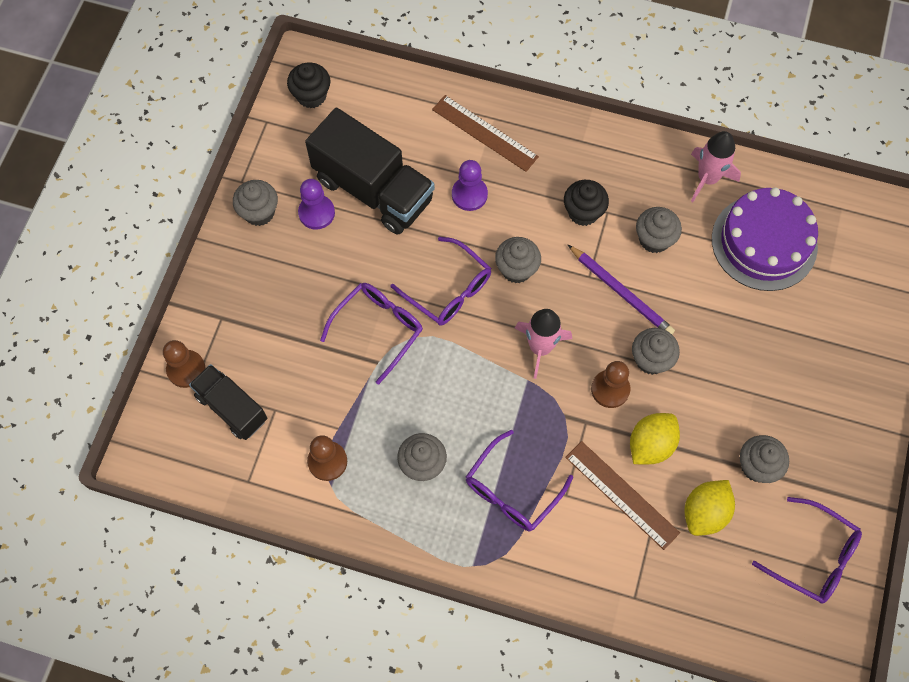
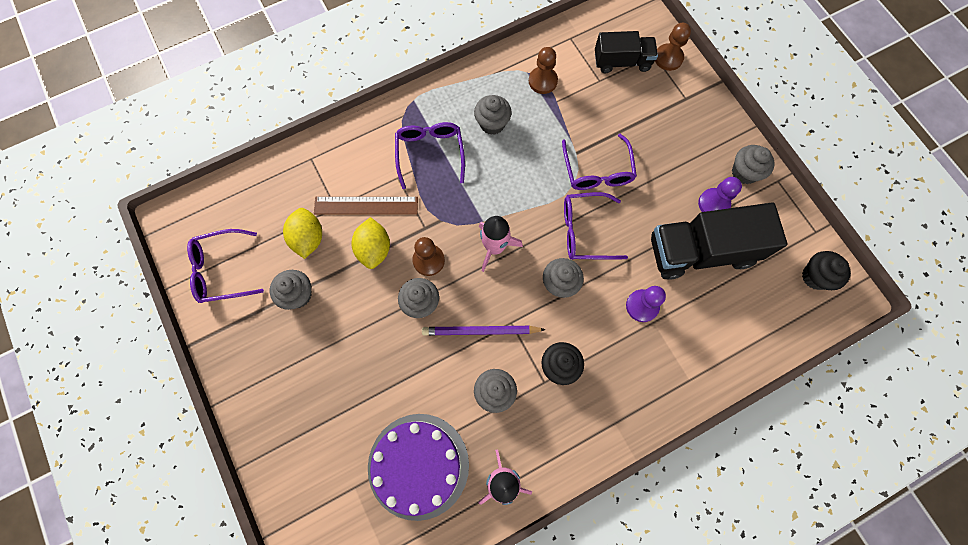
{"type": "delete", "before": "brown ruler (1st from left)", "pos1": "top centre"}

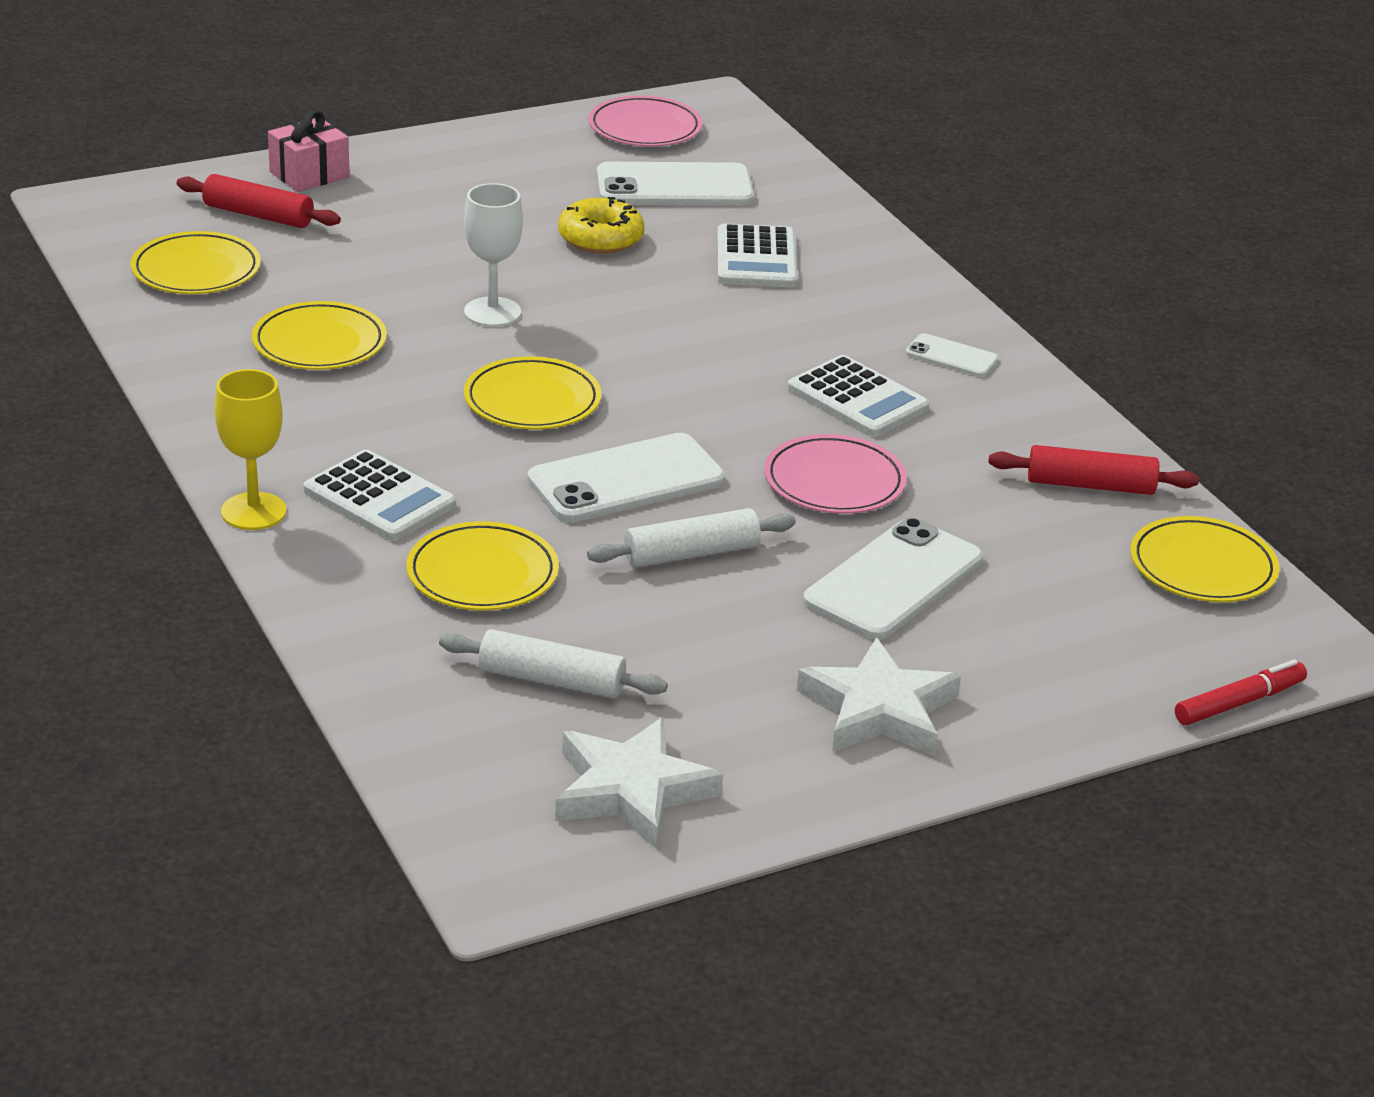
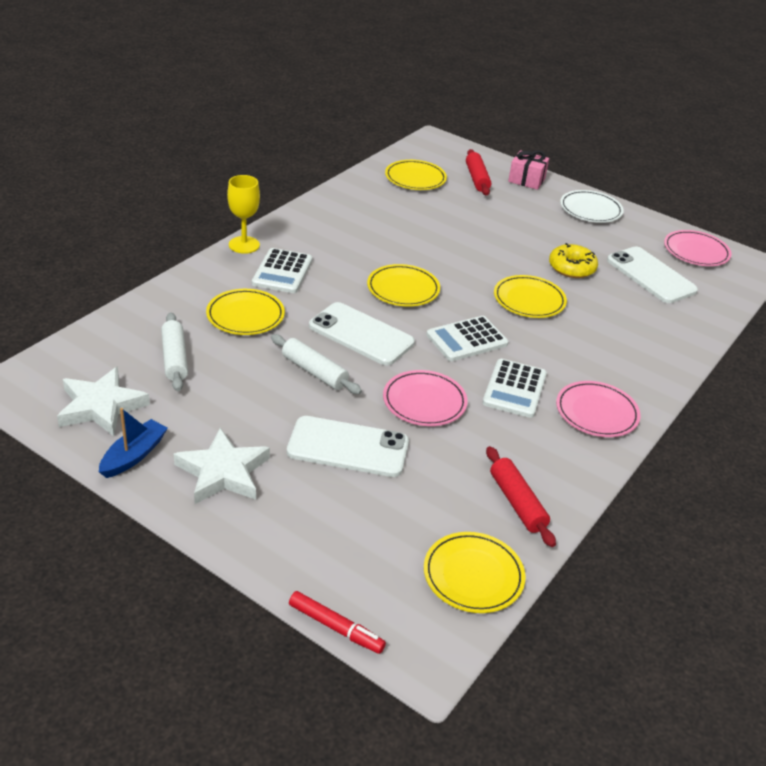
{"type": "insert", "after": "blue boat", "pos2": "middle left"}
{"type": "move", "before": "white calculator (2nd from left)", "pos1": "top centre", "pos2": "centre"}
{"type": "move", "before": "yellow plate (2nd from left in the first image)", "after": "yellow plate (5th from left)", "pos1": "top left", "pos2": "middle right"}
{"type": "replace", "before": "white phone (4th from left)", "after": "pink plate (2nd from left)", "pos1": "top right", "pos2": "middle right"}
{"type": "insert", "after": "white plate", "pos2": "top right"}
{"type": "delete", "before": "white goblet", "pos1": "top centre"}

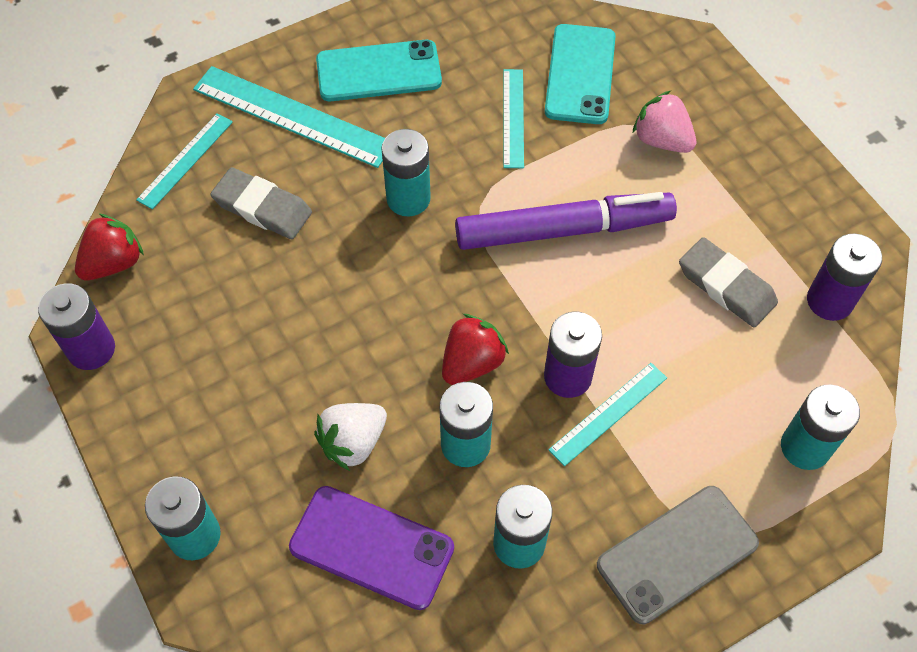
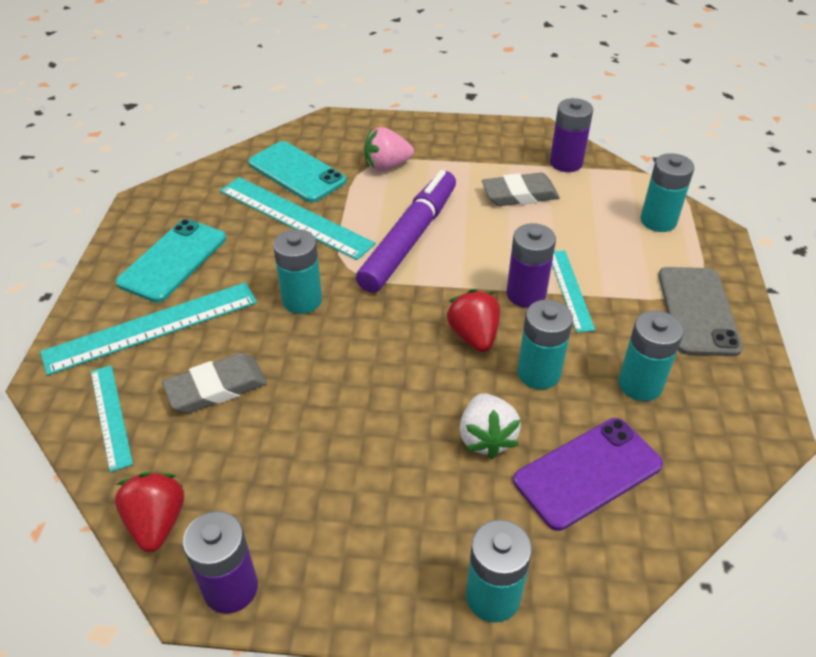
{"type": "resize", "before": "turquoise ruler (3rd from left)", "pos1": "top centre", "pos2": "top centre", "scale": 1.72}

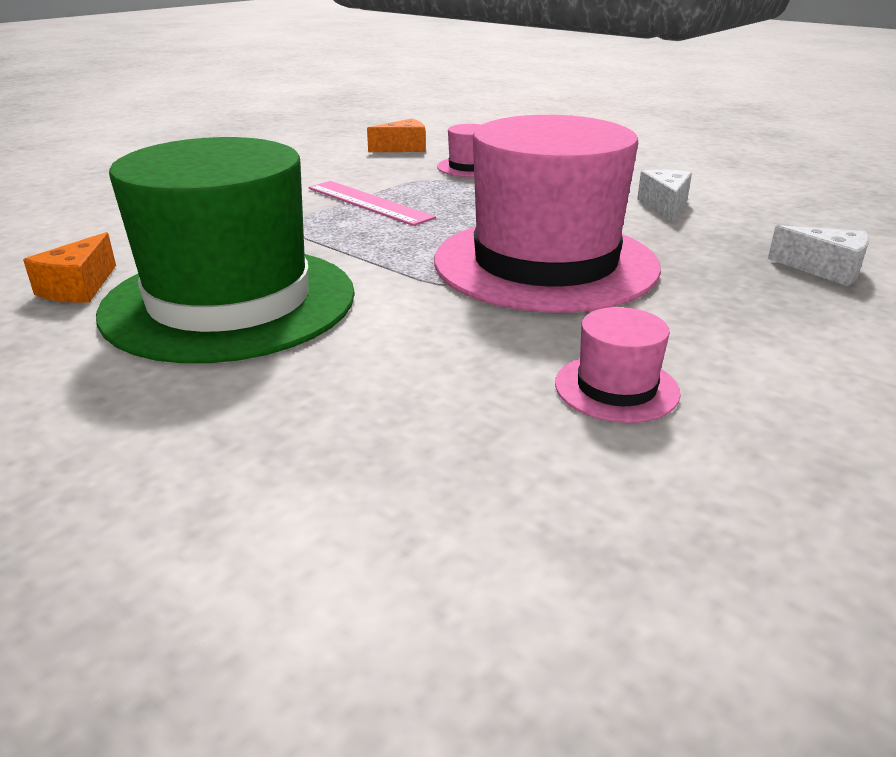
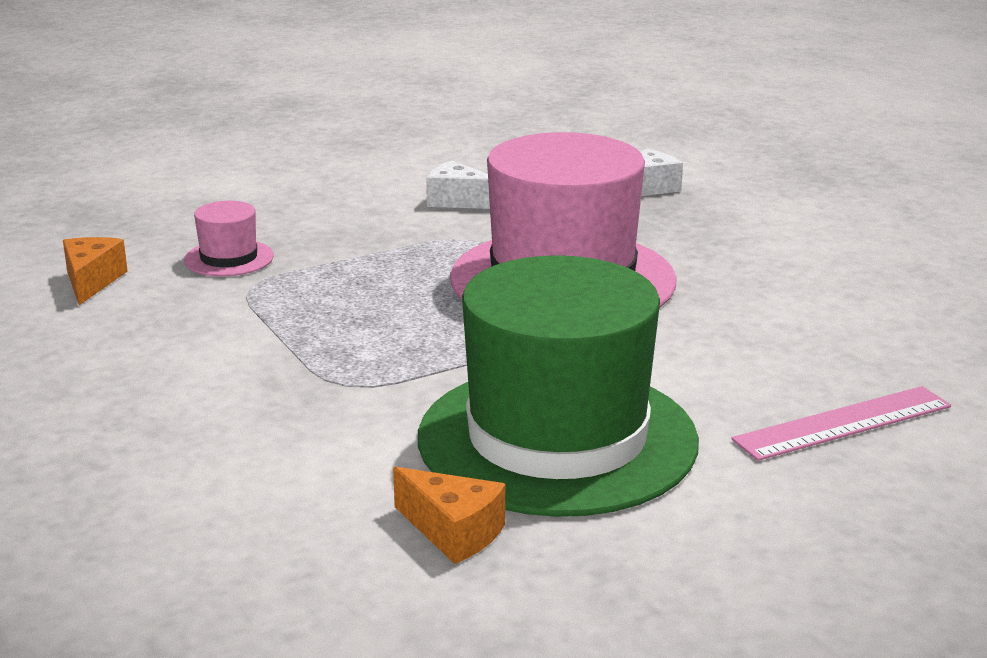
{"type": "move", "before": "pink ruler", "pos1": "top centre", "pos2": "middle right"}
{"type": "delete", "before": "pink hat (3rd from left)", "pos1": "middle right"}

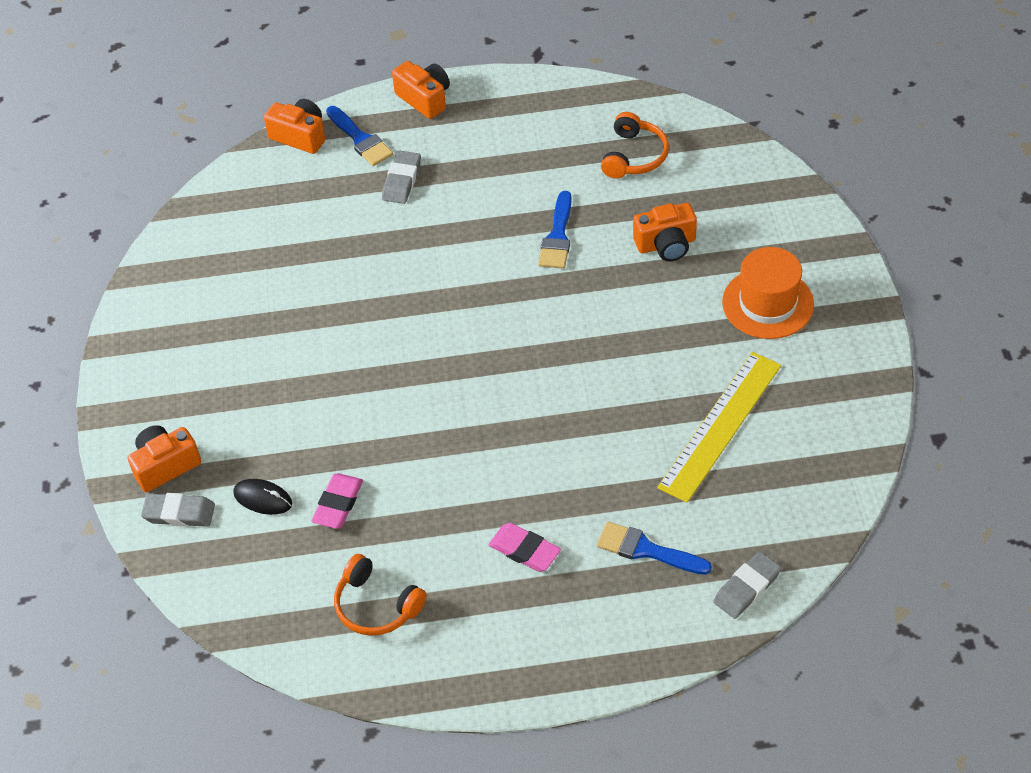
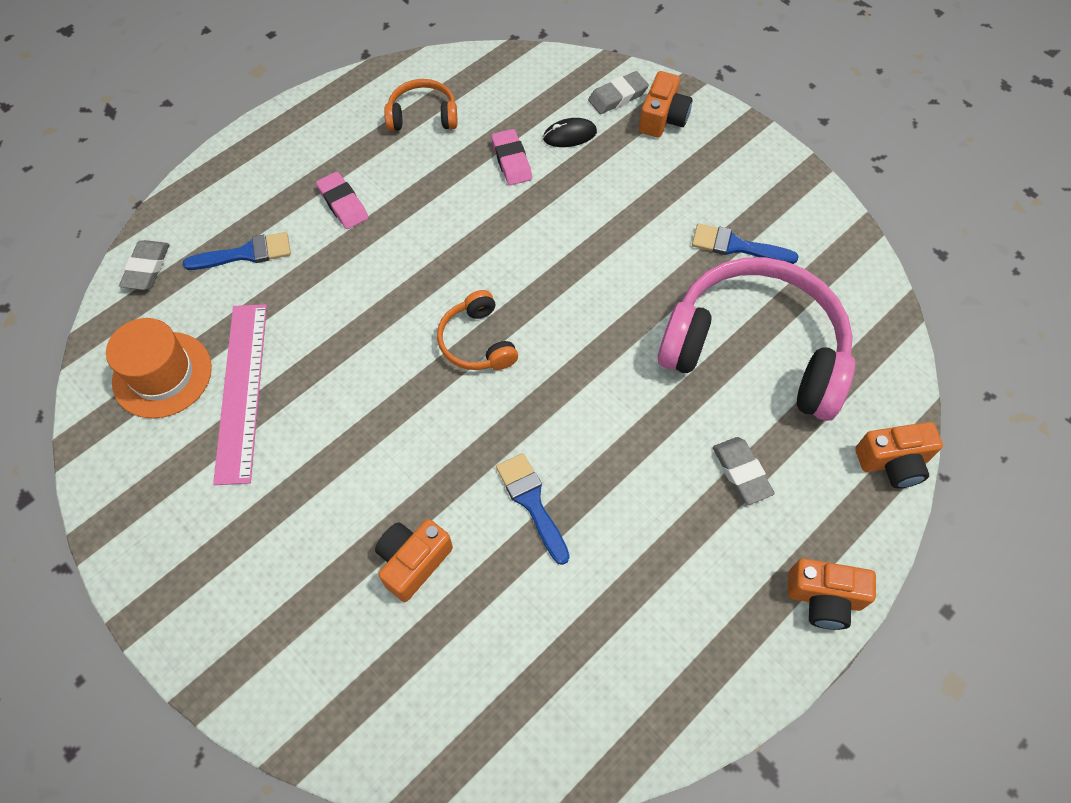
{"type": "move", "before": "orange hat", "pos1": "middle right", "pos2": "middle left"}
{"type": "recolor", "before": "yellow ruler", "after": "pink ruler", "pos1": "middle right", "pos2": "middle left"}
{"type": "rotate", "before": "pink eraser (2nd from left in the first image)", "pos1": "bottom centre", "pos2": "top left", "turn": 60}
{"type": "move", "before": "orange headphones (2nd from left)", "pos1": "top centre", "pos2": "centre"}
{"type": "insert", "after": "pink headphones", "pos2": "middle right"}
{"type": "move", "before": "blue brush (1st from left in the first image)", "after": "blue brush (3rd from left)", "pos1": "top centre", "pos2": "top right"}

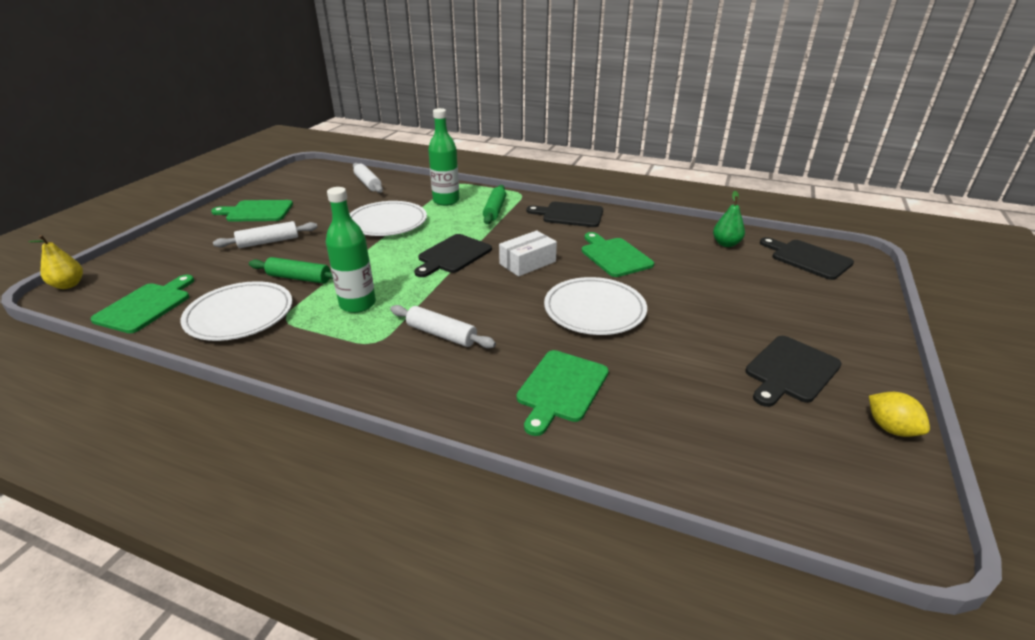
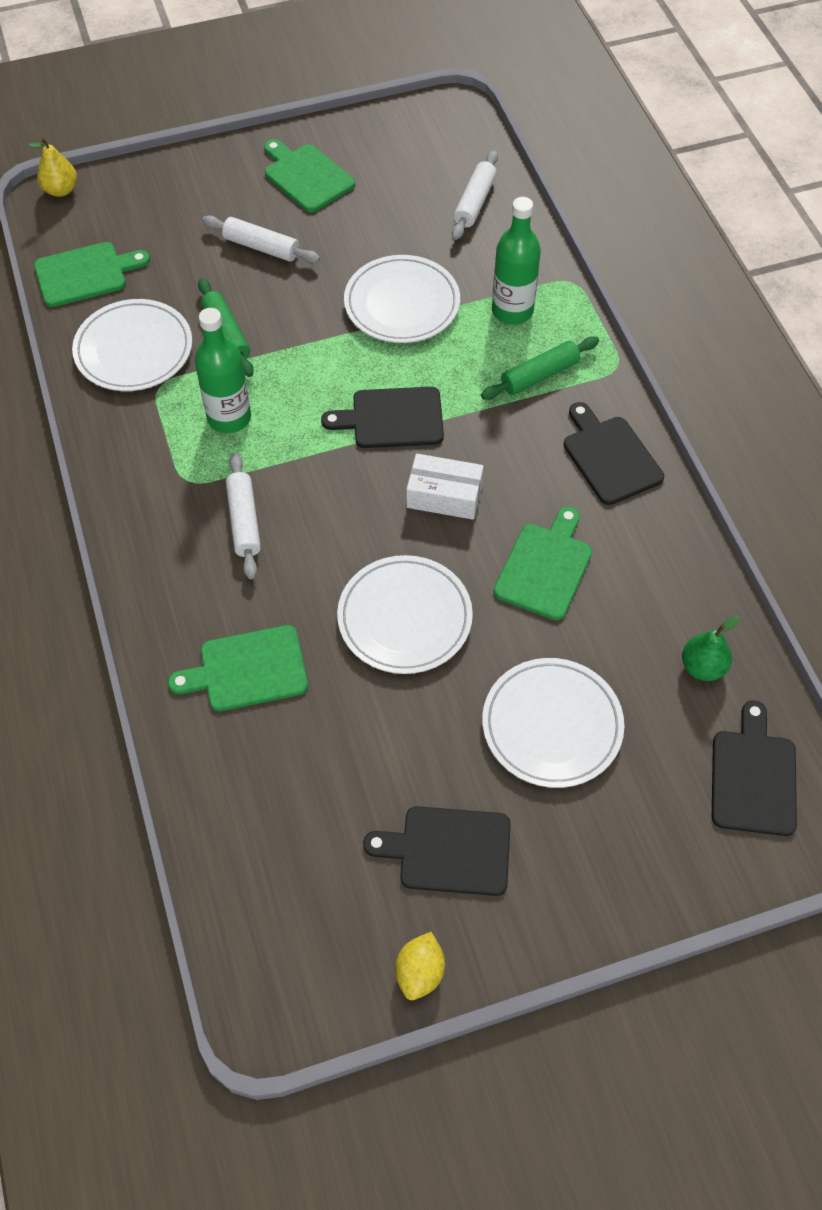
{"type": "insert", "after": "white plate (4th from left)", "pos2": "middle right"}

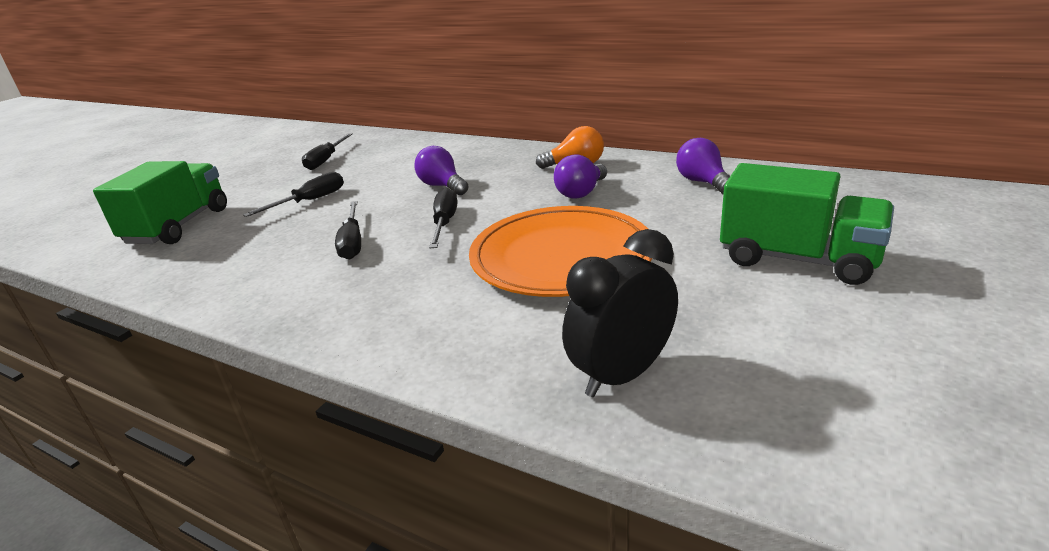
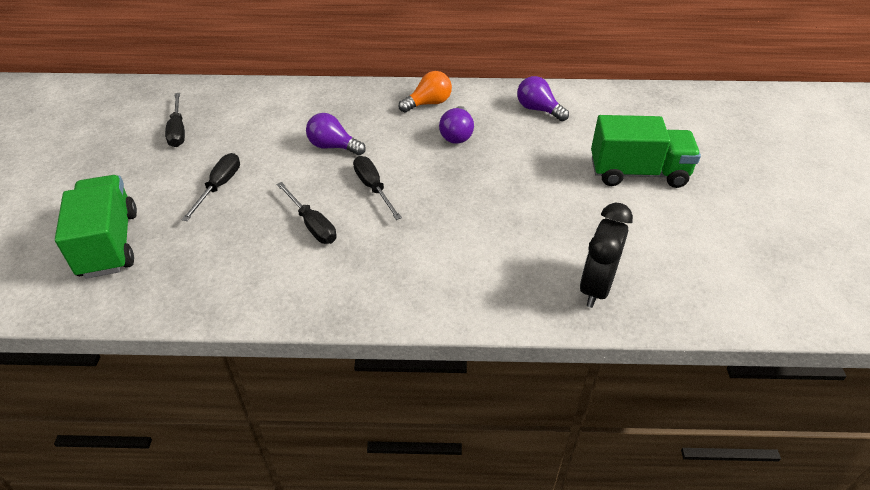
{"type": "delete", "before": "orange plate", "pos1": "centre"}

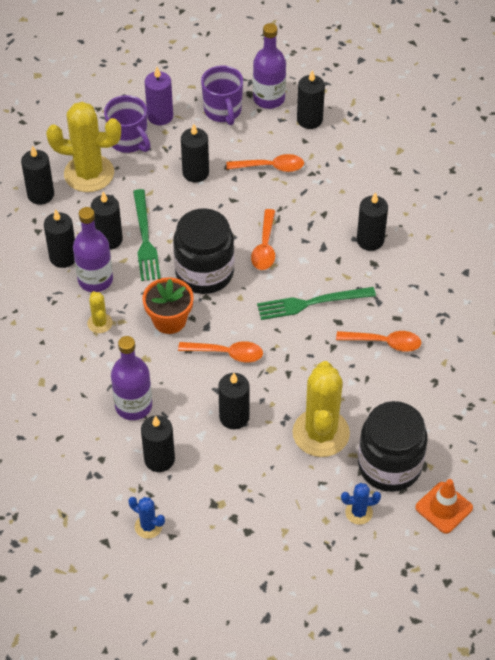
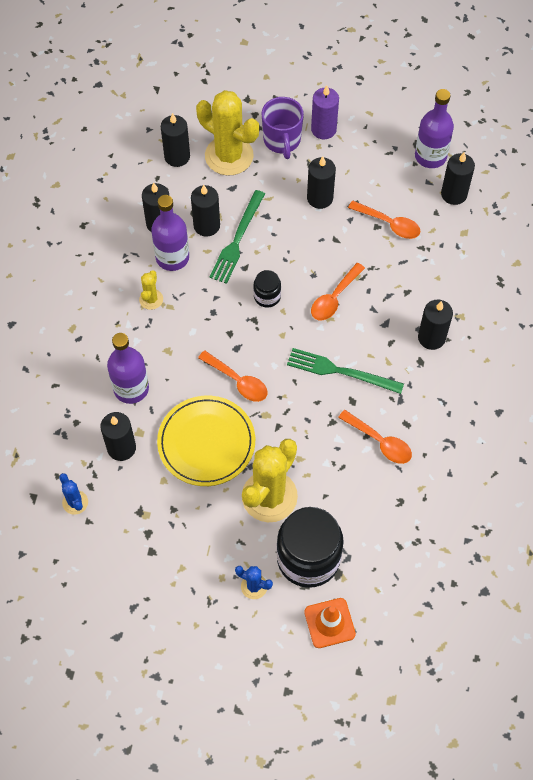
{"type": "replace", "before": "black candle (6th from left)", "after": "yellow plate", "pos1": "centre", "pos2": "centre"}
{"type": "resize", "before": "black jar (1st from left)", "pos1": "centre", "pos2": "centre", "scale": 0.47}
{"type": "delete", "before": "orange flower pot", "pos1": "centre"}
{"type": "delete", "before": "purple mug (2nd from left)", "pos1": "top centre"}

